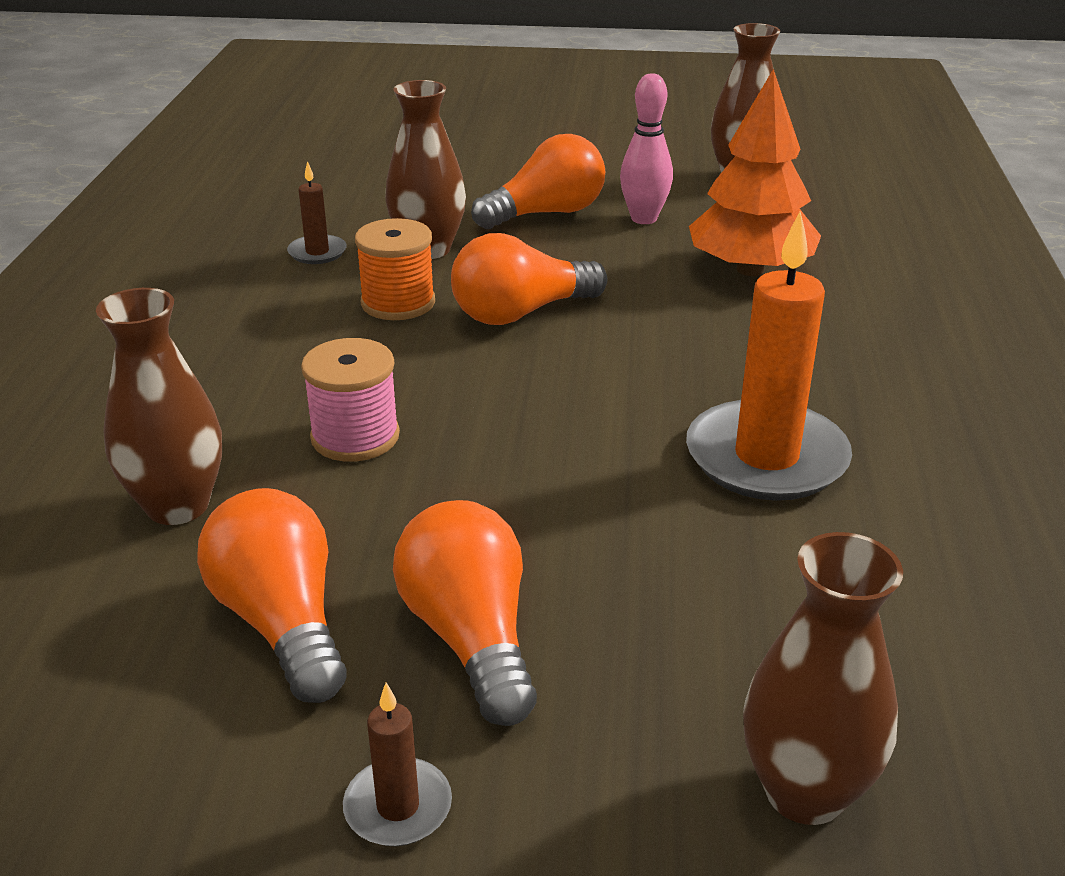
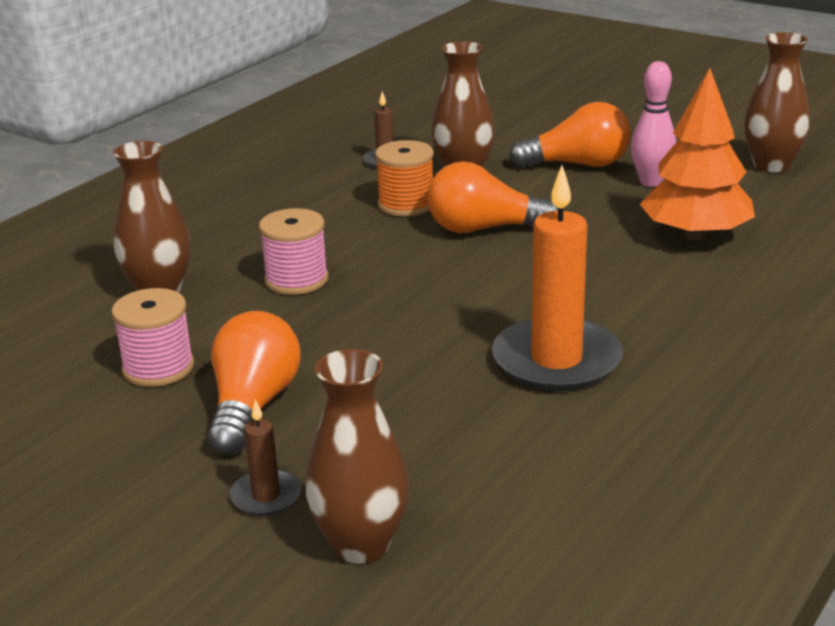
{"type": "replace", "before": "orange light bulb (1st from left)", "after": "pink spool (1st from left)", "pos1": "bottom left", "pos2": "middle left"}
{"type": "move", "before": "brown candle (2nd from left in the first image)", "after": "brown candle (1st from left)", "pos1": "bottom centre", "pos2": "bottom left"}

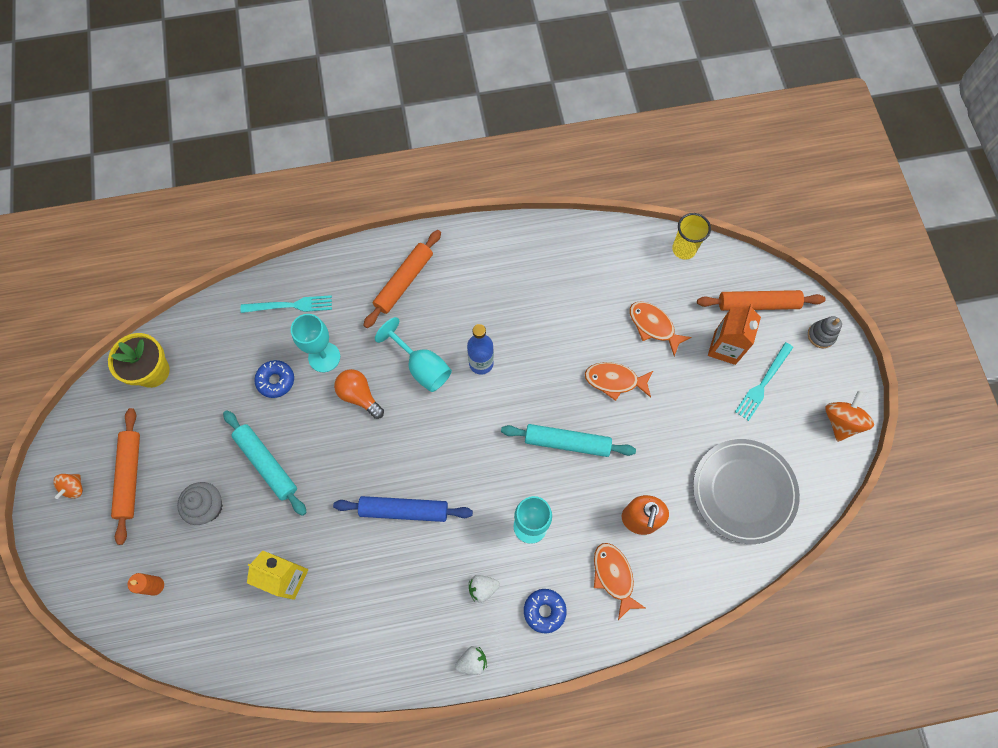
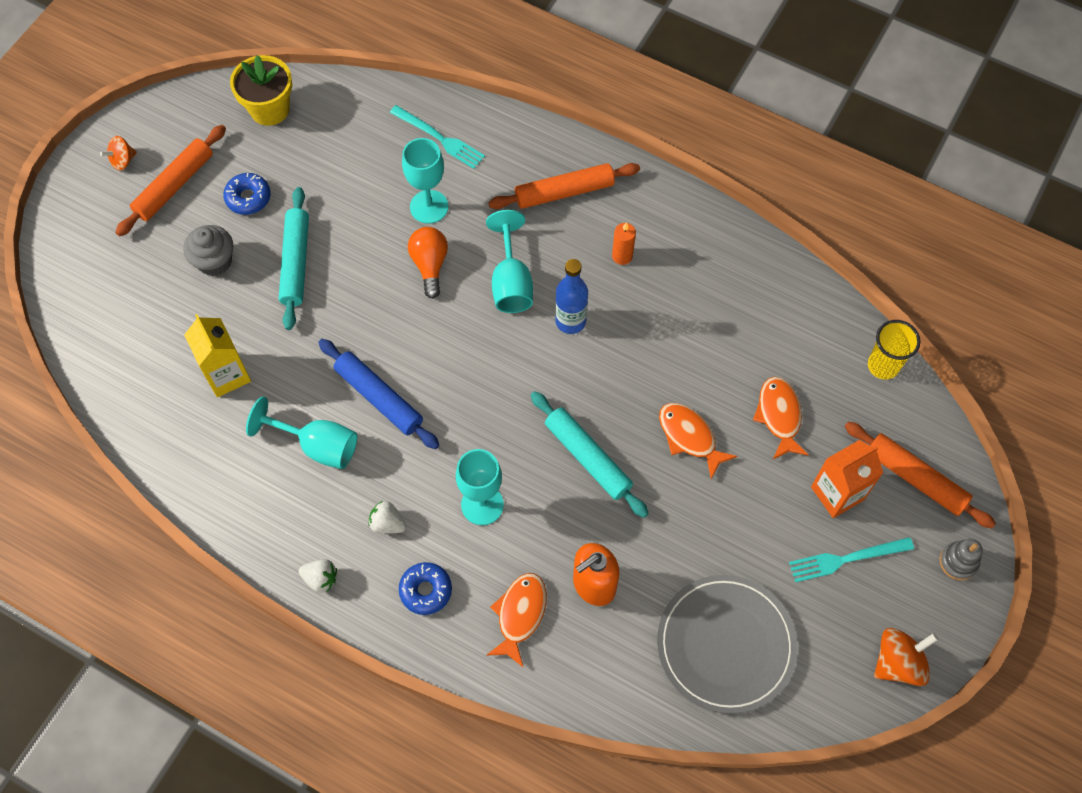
{"type": "move", "before": "blue donut (1st from left)", "pos1": "middle left", "pos2": "top left"}
{"type": "insert", "after": "turquoise goblet (1st from left)", "pos2": "middle left"}
{"type": "move", "before": "orange candle", "pos1": "bottom left", "pos2": "top centre"}

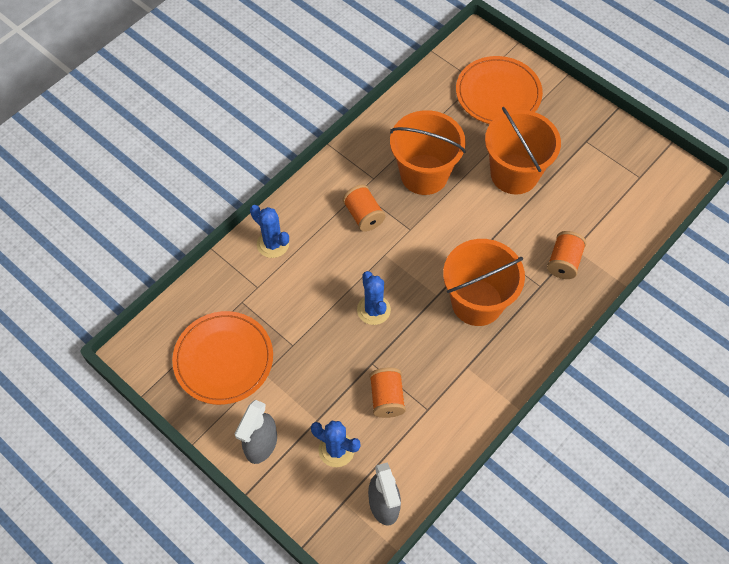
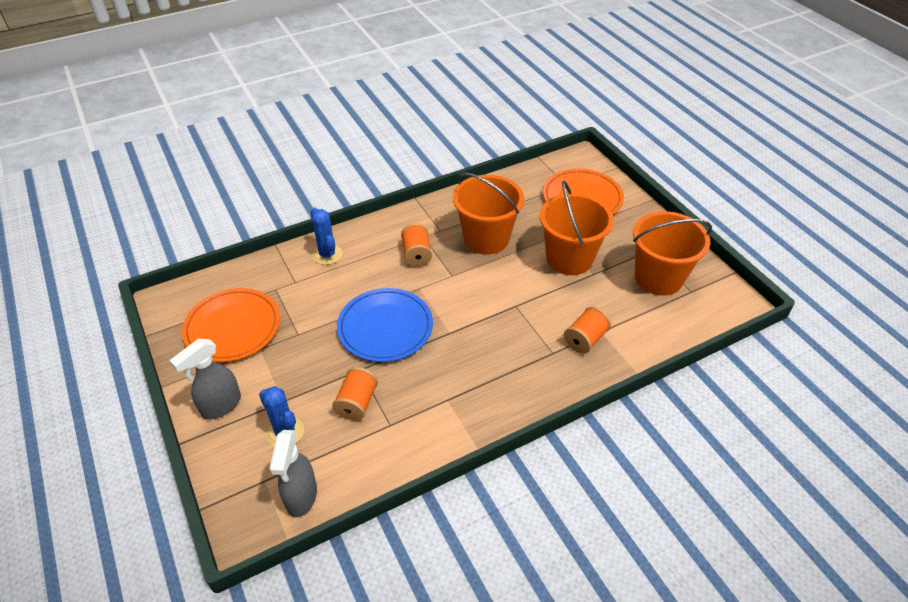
{"type": "replace", "before": "blue cactus (3rd from left)", "after": "blue plate", "pos1": "centre", "pos2": "centre"}
{"type": "move", "before": "orange bucket (2nd from left in the first image)", "after": "orange bucket (3rd from left)", "pos1": "centre", "pos2": "middle right"}

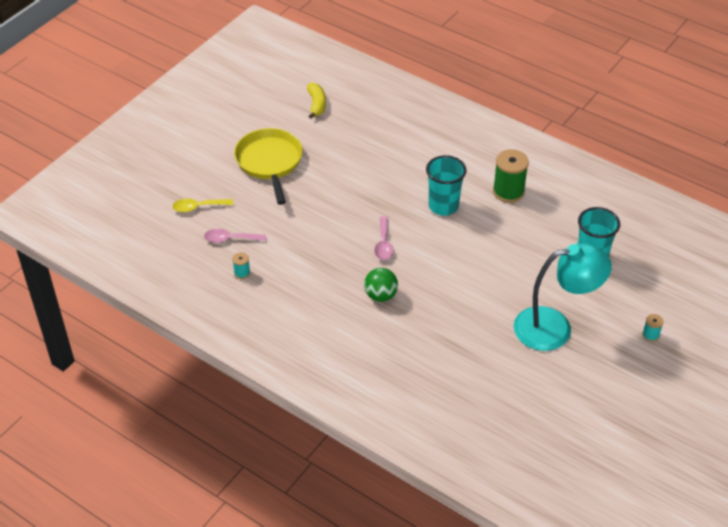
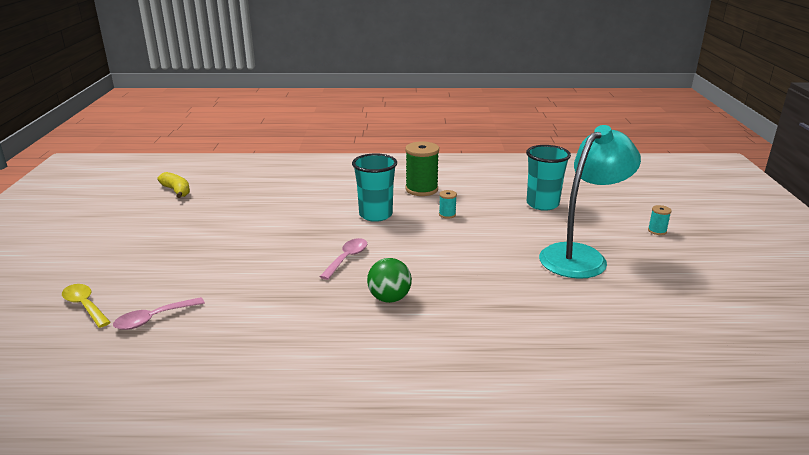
{"type": "rotate", "before": "yellow spoon", "pos1": "middle left", "pos2": "bottom left", "turn": 90}
{"type": "rotate", "before": "pink spoon (2nd from left)", "pos1": "centre", "pos2": "centre", "turn": -120}
{"type": "move", "before": "turquoise spool (1st from left)", "pos1": "middle left", "pos2": "centre"}
{"type": "delete", "before": "yellow pan", "pos1": "top centre"}

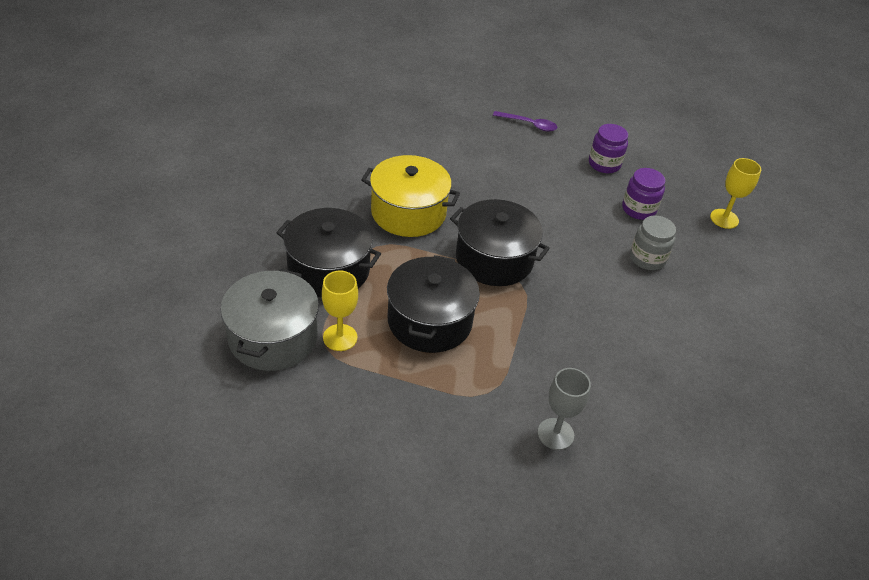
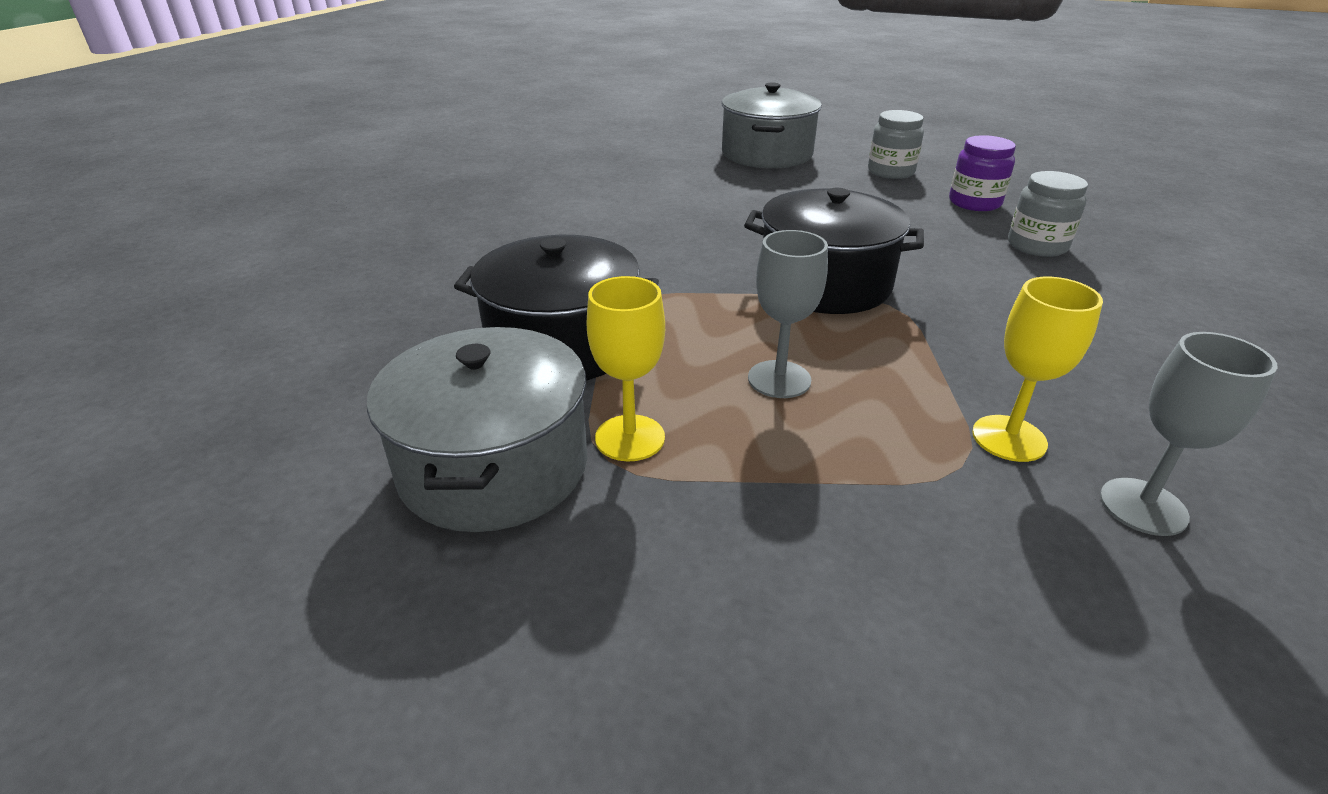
{"type": "replace", "before": "purple spoon", "after": "grey pot (2nd from left)", "pos1": "top centre", "pos2": "top centre"}
{"type": "replace", "before": "black pot (2nd from left)", "after": "grey goblet (1st from left)", "pos1": "centre", "pos2": "centre"}
{"type": "recolor", "before": "purple jar (1st from left)", "after": "grey jar (1st from left)", "pos1": "top right", "pos2": "top right"}
{"type": "move", "before": "yellow goblet (2nd from left)", "pos1": "top right", "pos2": "middle right"}
{"type": "delete", "before": "yellow pot", "pos1": "centre"}

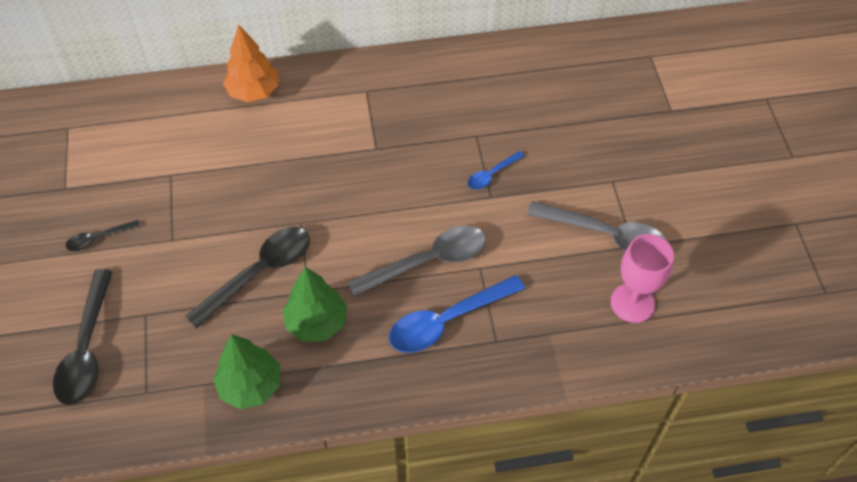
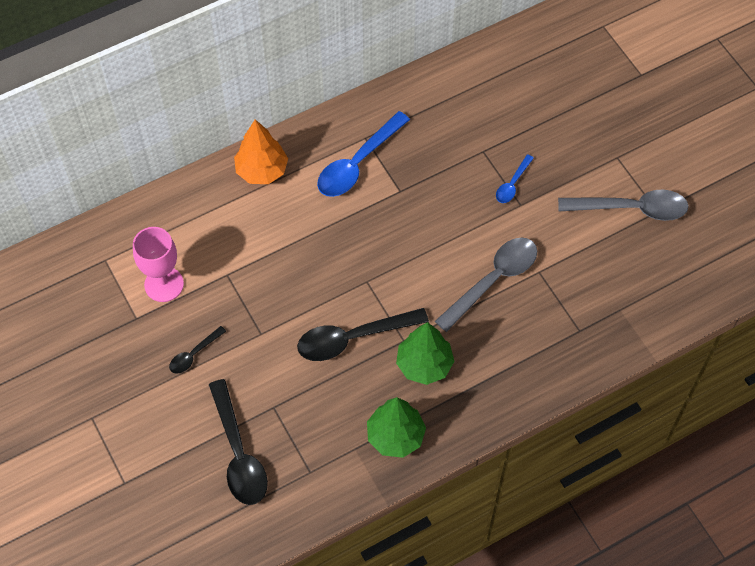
{"type": "move", "before": "pink goblet", "pos1": "middle right", "pos2": "middle left"}
{"type": "rotate", "before": "black spoon (3rd from left)", "pos1": "middle left", "pos2": "centre", "turn": -135}
{"type": "move", "before": "blue spoon (1st from left)", "pos1": "centre", "pos2": "top centre"}

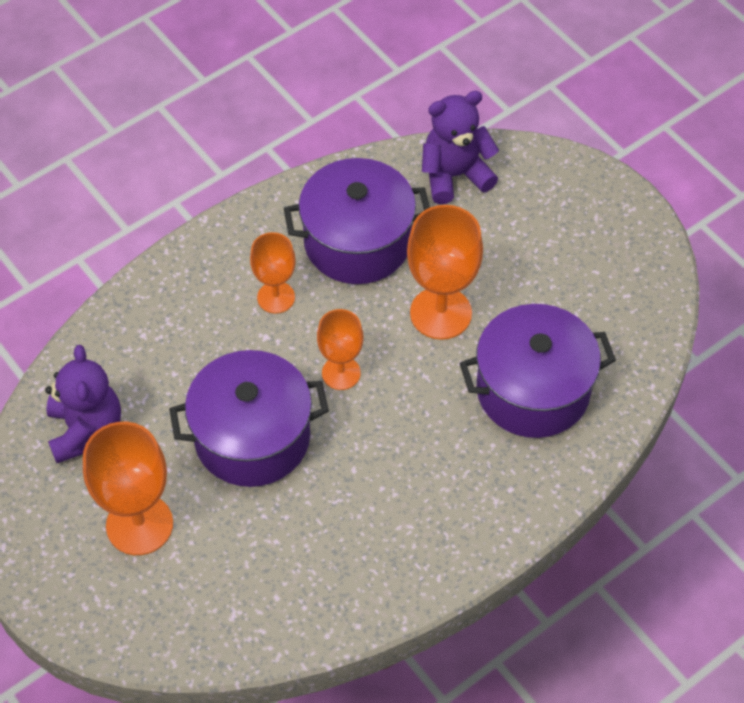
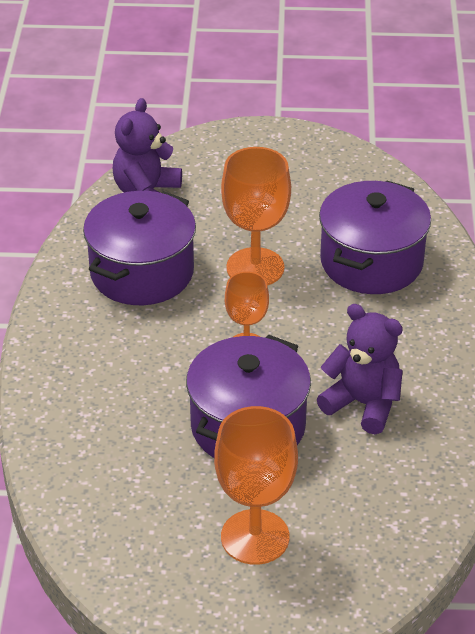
{"type": "move", "before": "purple teddy bear (1st from left in the first image)", "after": "purple teddy bear (2nd from left)", "pos1": "middle left", "pos2": "middle right"}
{"type": "delete", "before": "orange goblet (2nd from left)", "pos1": "centre"}

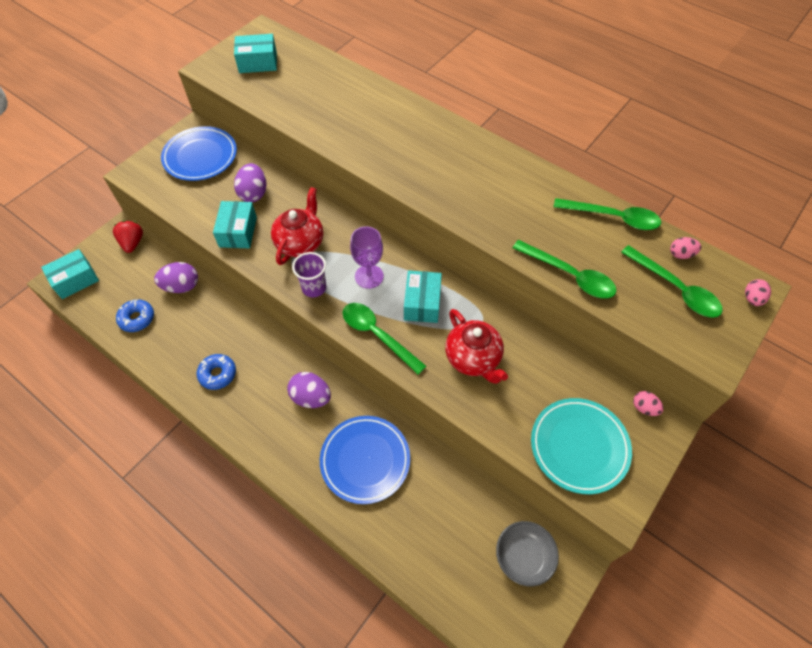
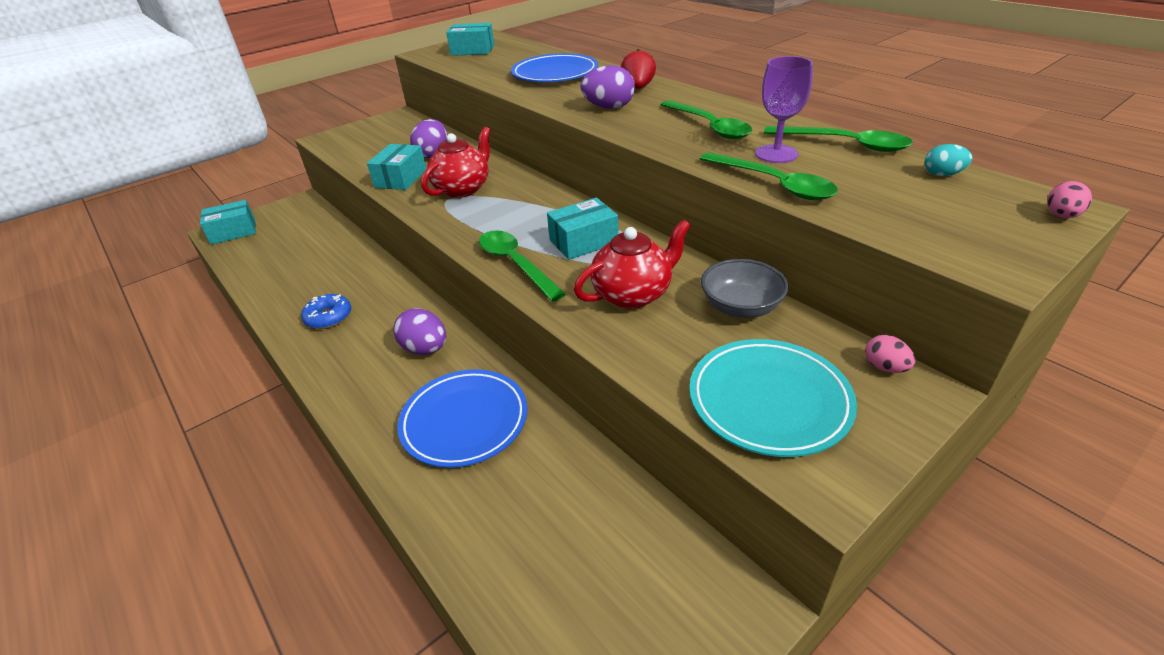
{"type": "move", "before": "blue plate (1st from left in the first image)", "after": "blue plate (2nd from left)", "pos1": "top left", "pos2": "top centre"}
{"type": "rotate", "before": "turquoise box (4th from left)", "pos1": "centre", "pos2": "centre", "turn": 45}
{"type": "rotate", "before": "red teapot (2nd from left)", "pos1": "centre", "pos2": "centre", "turn": -105}
{"type": "move", "before": "purple egg (1st from left in the first image)", "after": "purple egg (3rd from left)", "pos1": "middle left", "pos2": "top centre"}
{"type": "move", "before": "red strawberry", "pos1": "middle left", "pos2": "top centre"}
{"type": "move", "before": "green spoon (4th from left in the first image)", "after": "green spoon (2nd from left)", "pos1": "middle right", "pos2": "top centre"}
{"type": "move", "before": "grey bowl", "pos1": "bottom centre", "pos2": "centre"}
{"type": "move", "before": "purple goblet", "pos1": "centre", "pos2": "top right"}
{"type": "recolor", "before": "pink egg (2nd from left)", "after": "turquoise egg", "pos1": "middle right", "pos2": "top right"}
{"type": "delete", "before": "blue donut (1st from left)", "pos1": "middle left"}
{"type": "delete", "before": "purple cup", "pos1": "centre"}

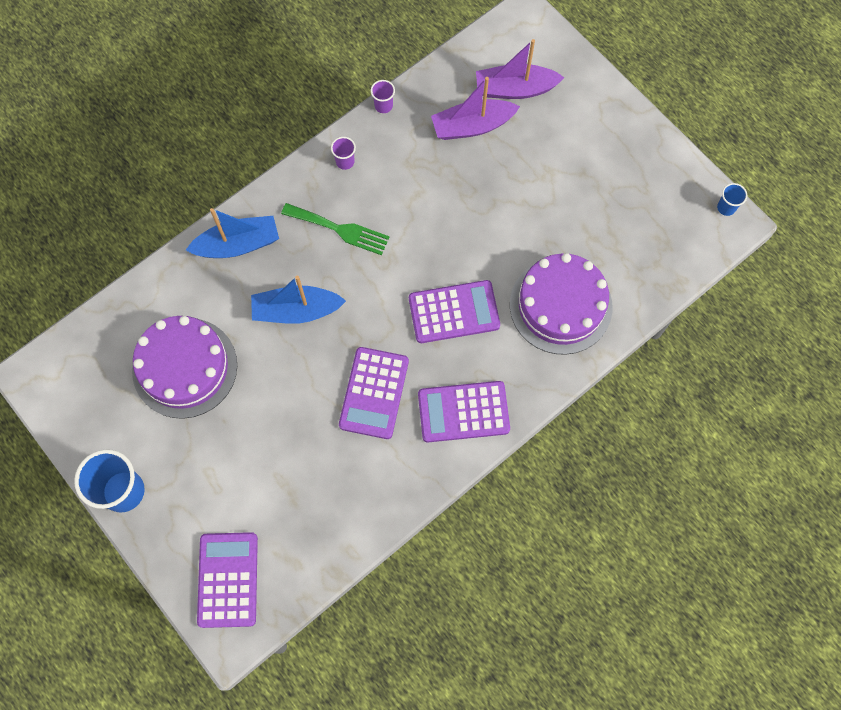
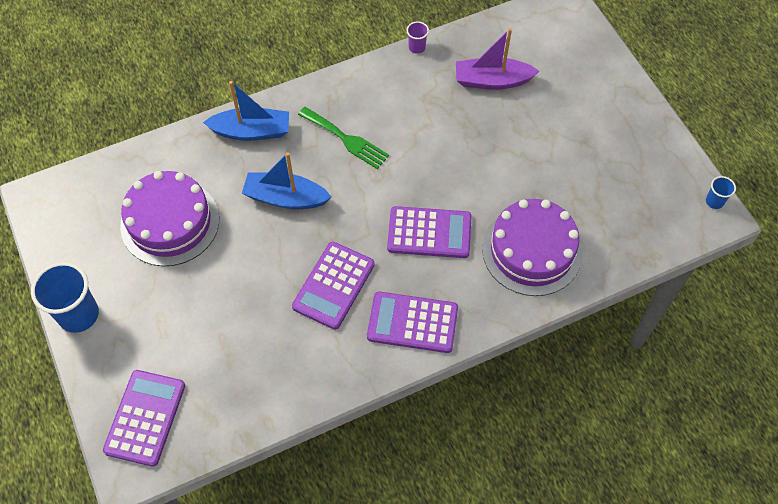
{"type": "delete", "before": "purple cup (1st from left)", "pos1": "top centre"}
{"type": "delete", "before": "purple boat (2nd from left)", "pos1": "top centre"}

